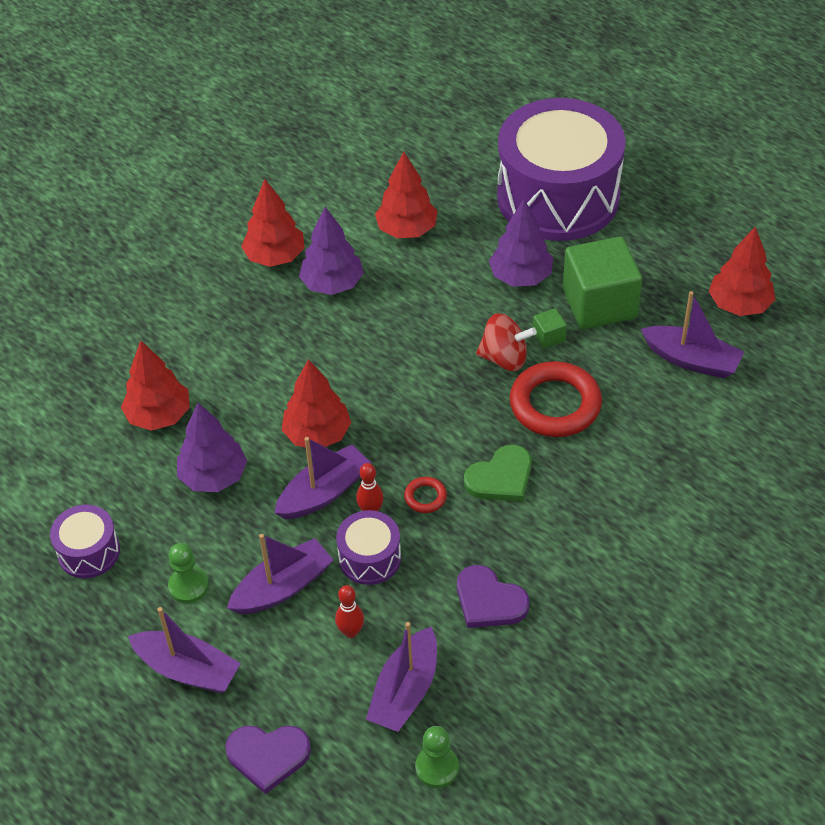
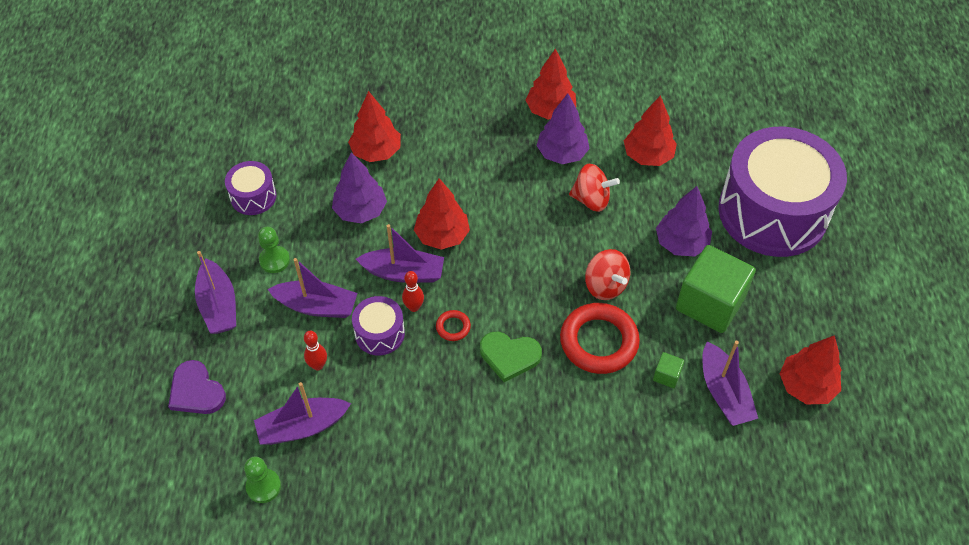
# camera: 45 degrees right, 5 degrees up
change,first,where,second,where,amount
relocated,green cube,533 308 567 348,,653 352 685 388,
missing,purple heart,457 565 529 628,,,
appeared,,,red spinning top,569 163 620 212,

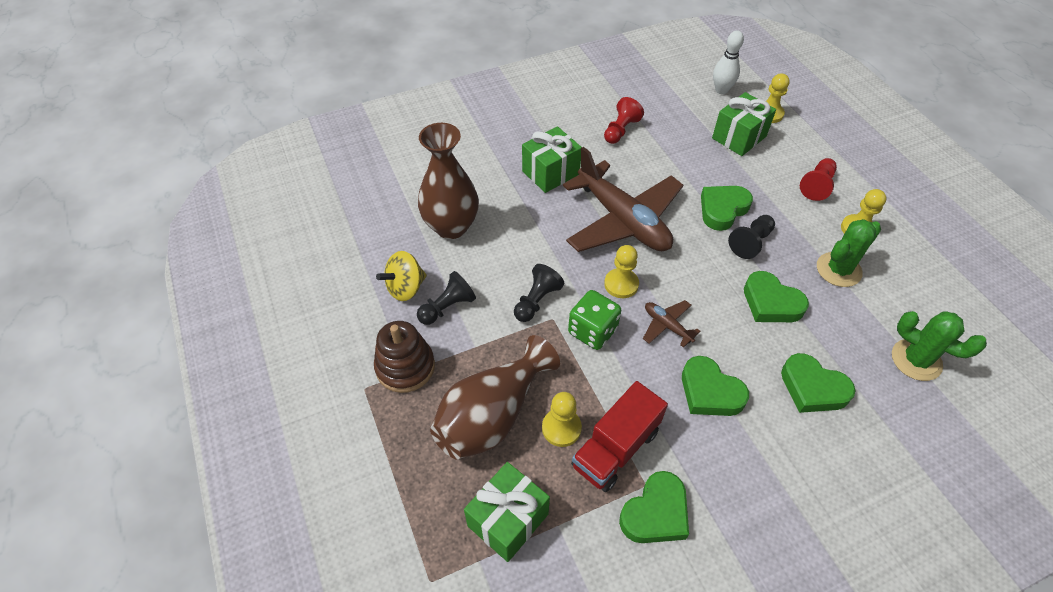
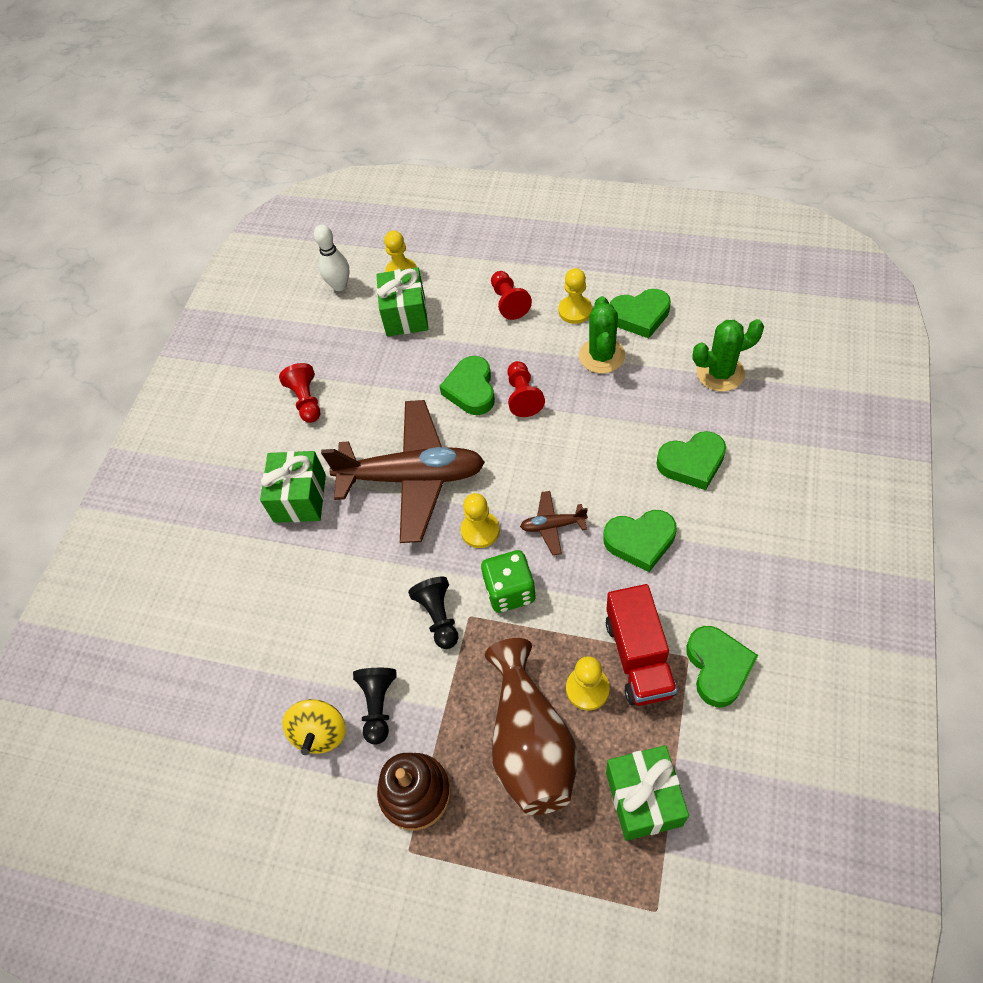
# camera: 45 degrees left, 5 degrees up
change,first,where,second,where,amount
missing,brown vase,418 123 479 239,,,
colour,black pawn,728 215 775 259,red pawn,507 361 545 417,
relocated,green heart,744 271 809 322,,610 289 671 338,

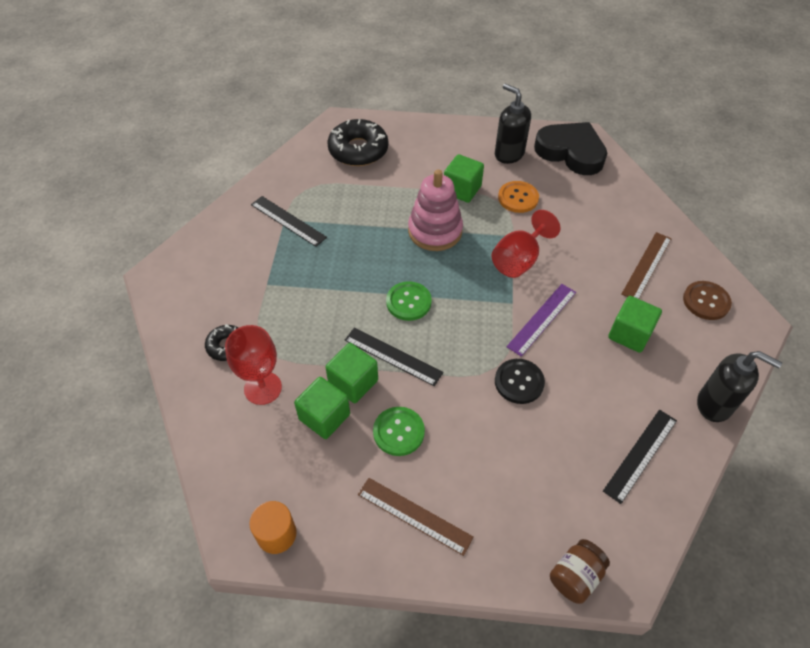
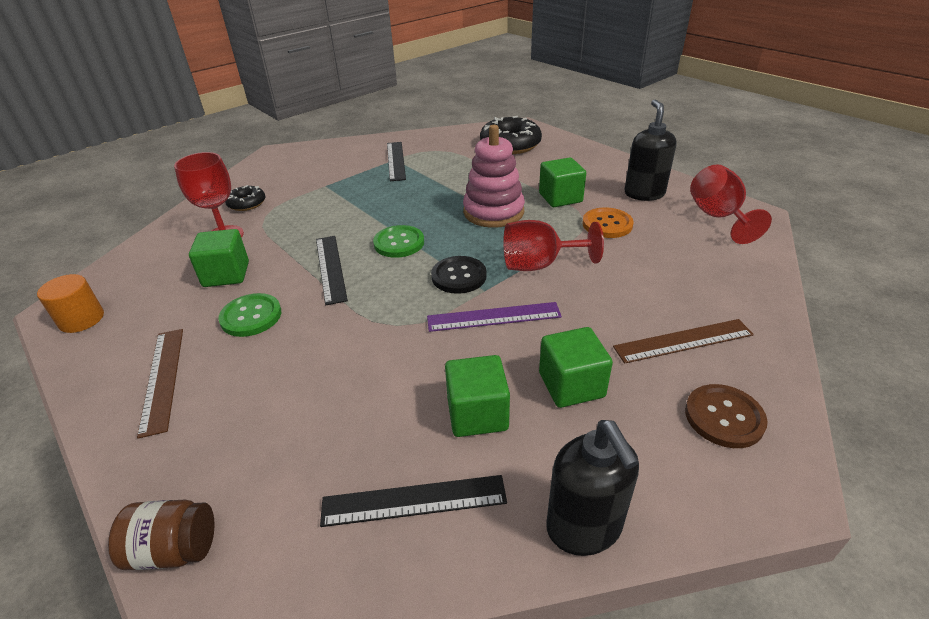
# camera: 45 degrees right, 15 degrees down
change,first,where,second,where,amount
exchanged,black heart,534 122 607 175,red goblet,690 164 772 244,
relocated,green cube,325 343 378 403,,445 355 510 437,
relocated,black button,495 359 545 404,,431 256 487 294,

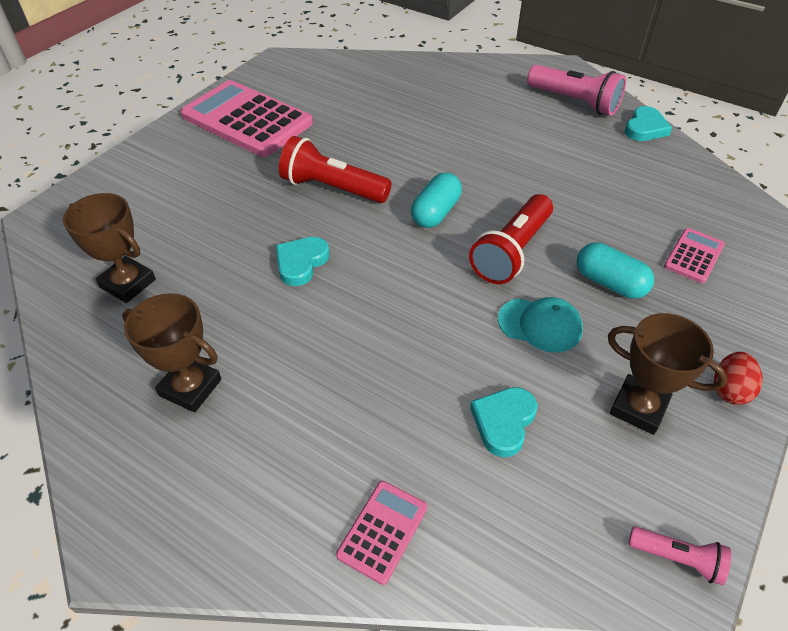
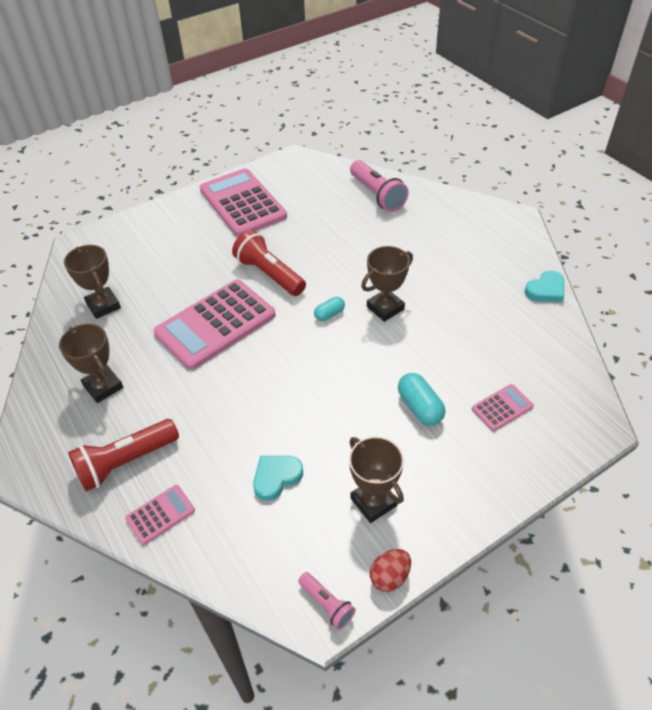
# camera: 25 degrees right, 0 degrees up
change,first,where,second,where,amount
relocated,pink flashlight,527 65 626 116,,350 160 409 212,
size,turquoise capsule,411 172 462 228,,314 297 345 321,x0.63
relocated,red flashlight,469 194 553 284,,68 419 179 492,
exchanged,turquoise heart,276 237 330 286,pink calculator,154 280 276 370,
missing,turquoise cap,498 297 583 353,,,
relocated,red egg,714 352 763 405,,370 549 411 592,
appeared,,,brown trophy,361 246 413 322,

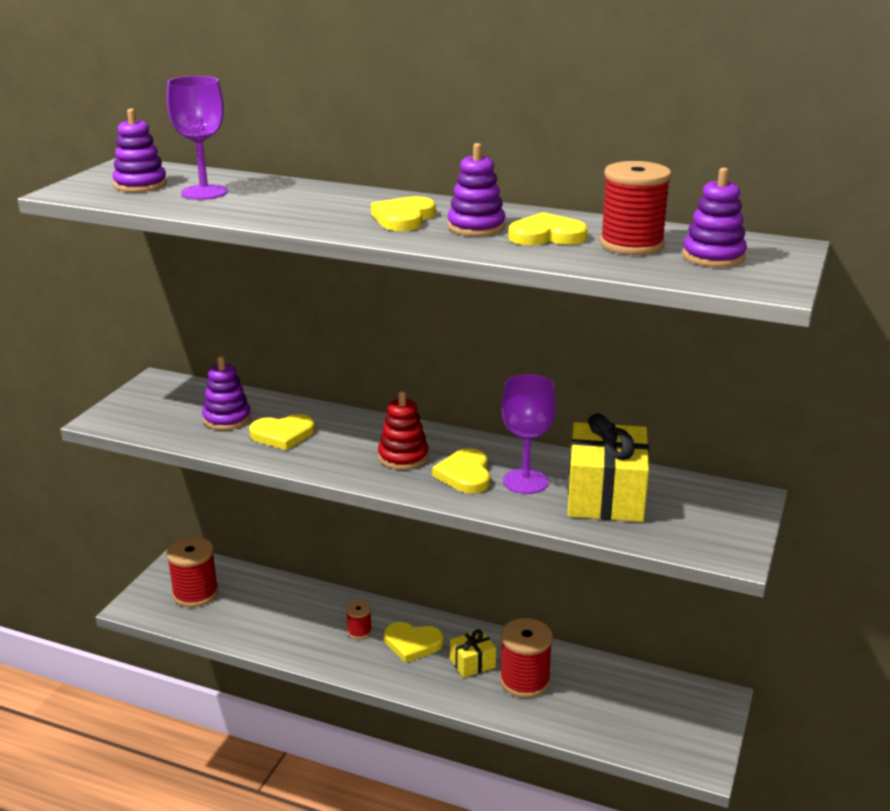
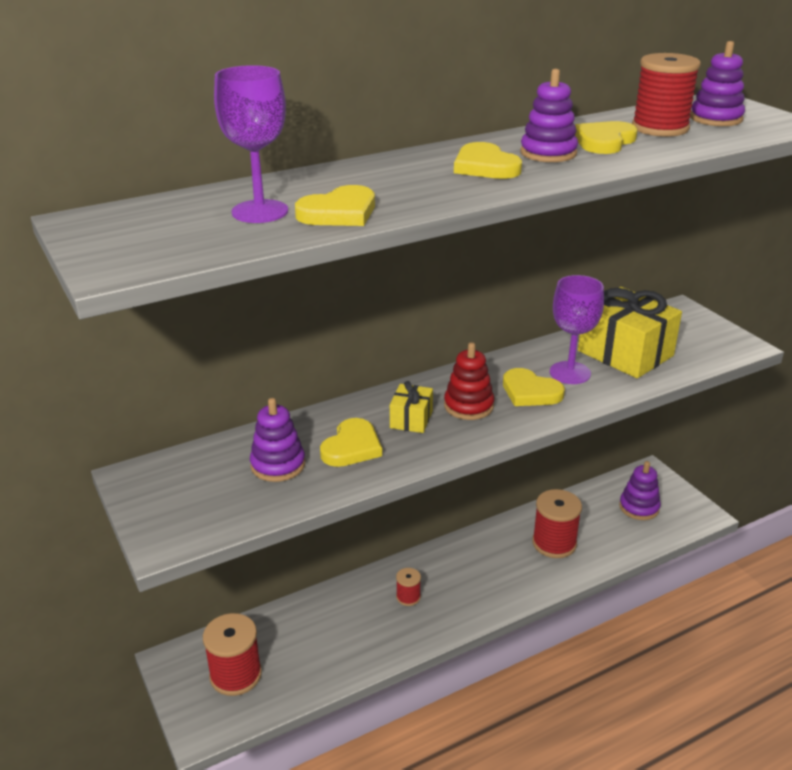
# camera: 50 degrees left, 5 degrees up
change,first,where,second,where,amount
relocated,purple stacking toy,113 109 167 192,,619 461 661 520,
relocated,yellow heart,384 622 443 663,,295 185 375 226,
relocated,yellow gift,450 630 496 678,,390 381 433 433,

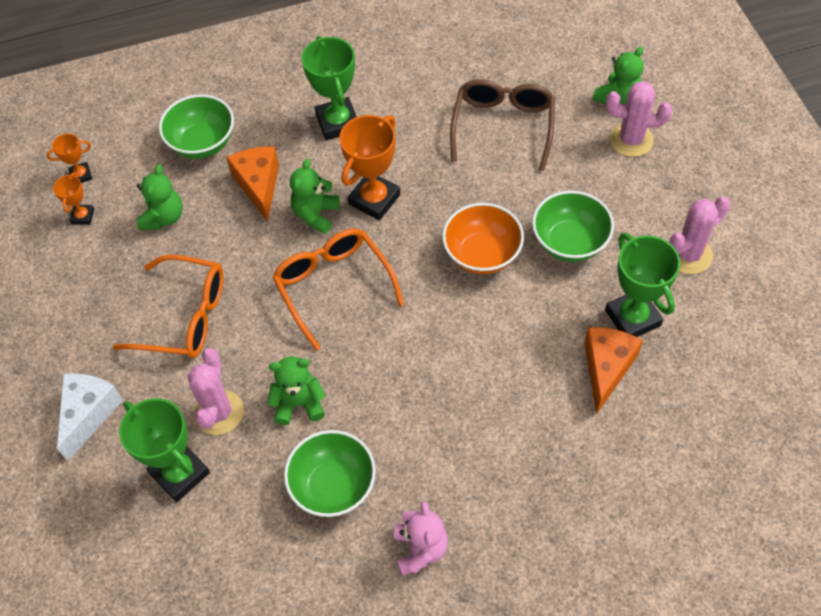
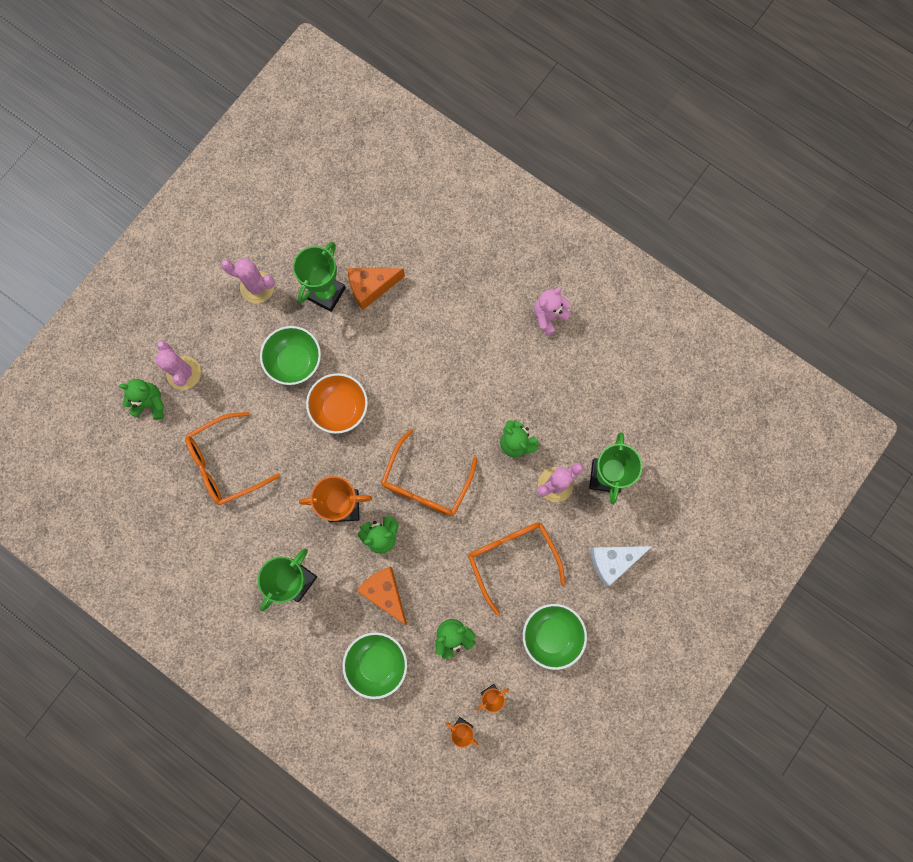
# camera: 130 degrees left, 20 degrees up
change,first,where,second,where,amount
colour,brown glasses,450 79 555 171,orange glasses,185 412 280 505,
spun,orange cheese,226 146 279 222,,357 567 407 625,105 degrees clockwise
relocated,green bowl,284 430 376 517,,523 604 587 670,

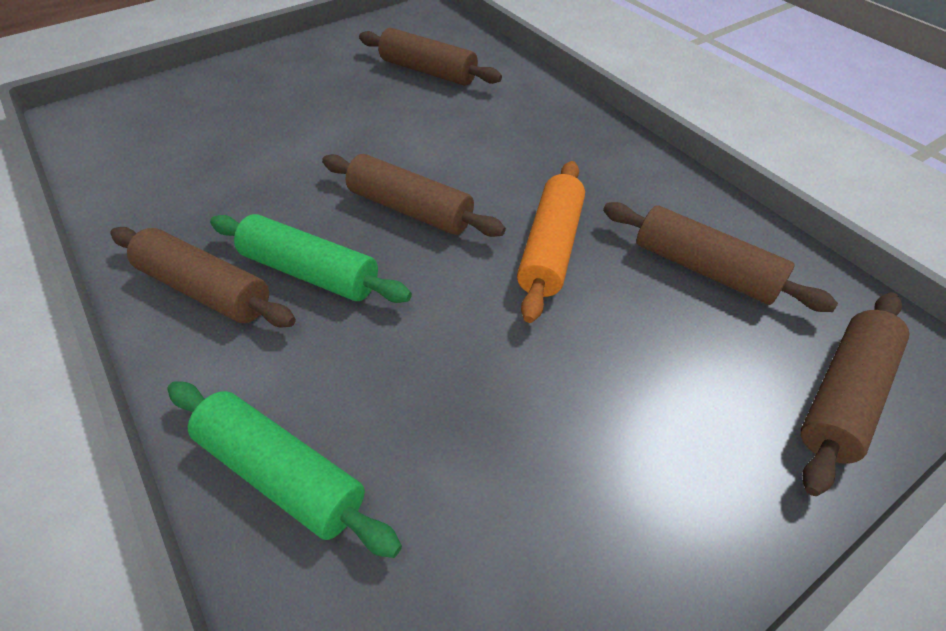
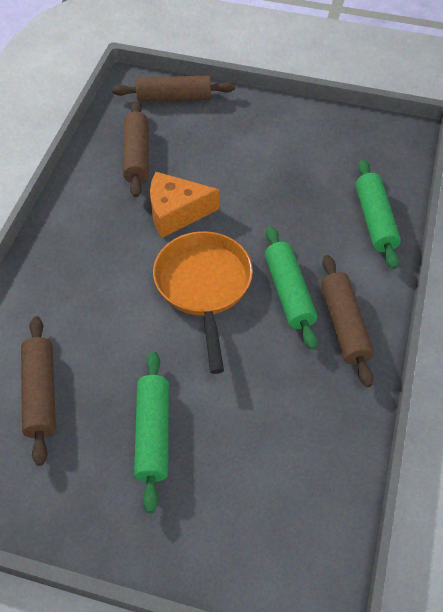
# camera: 130 degrees left, 5 degrees up
change,first,where,second,where,amount
exchanged,brown rolling pin,322 154 506 237,orange pan,153 231 253 374,
exchanged,orange rolling pin,517 161 585 323,orange cheese,150 172 219 238,
appeared,,,green rolling pin,134 351 169 513,

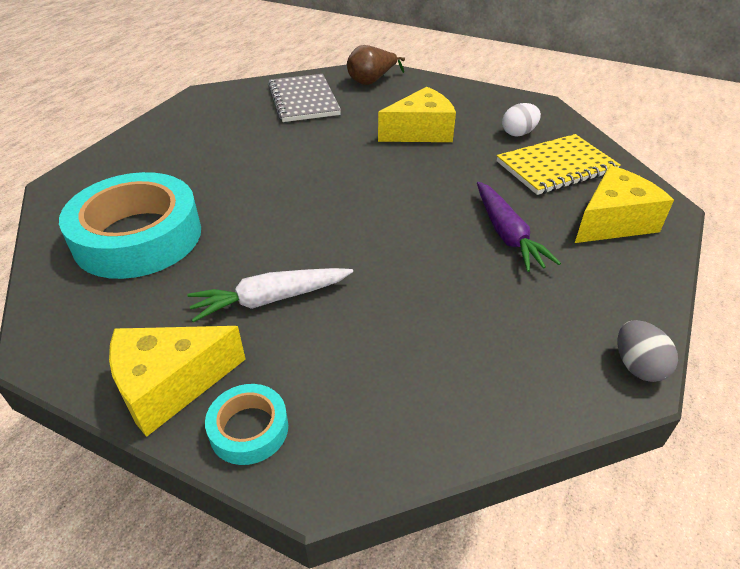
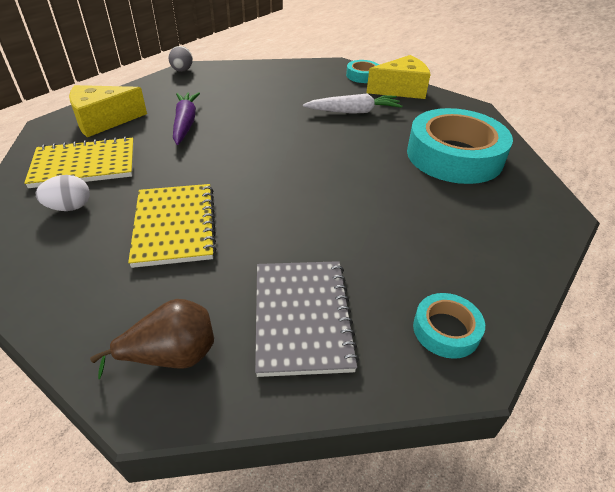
# camera: 170 degrees left, 0 degrees up
change,first,where,second,where,amount
exchanged,yellow cheese,378 87 456 142,yellow notebook,128 184 216 268,
appeared,,,turquoise tape,413 293 485 359,

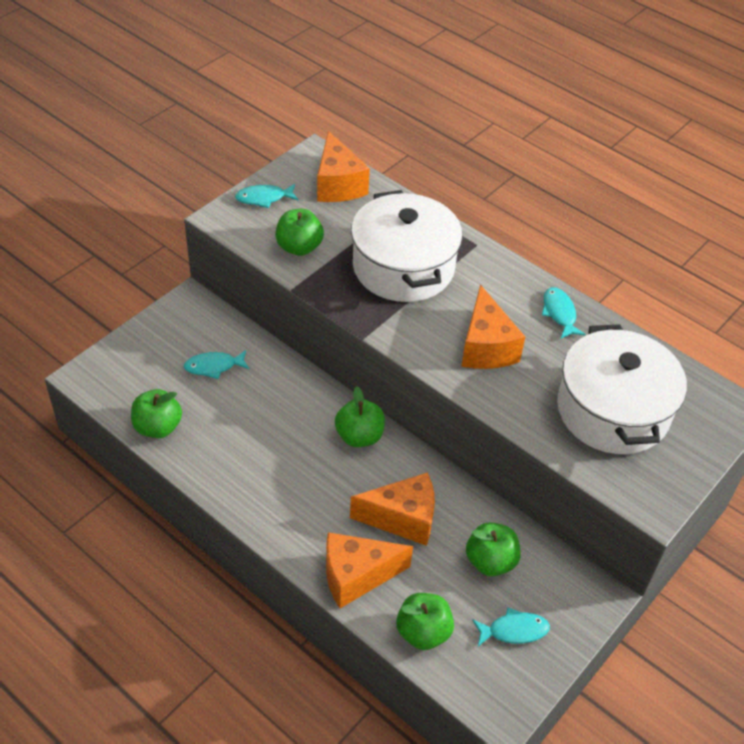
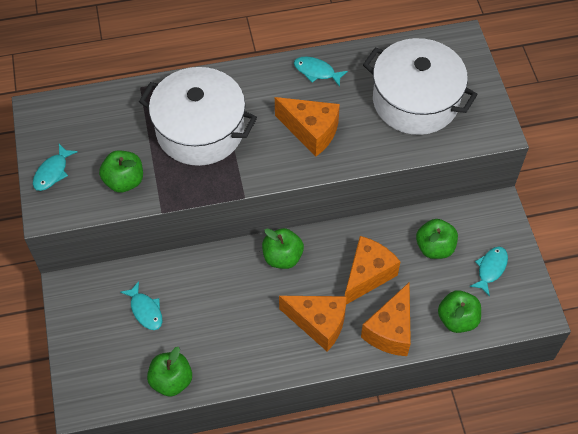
# camera: 50 degrees left, 10 degrees up
change,first,where,second,where,amount
relocated,orange cheese,317 131 370 202,,279 296 347 352,
spun,turquoise fish,184 350 250 379,,120 281 162 330,60 degrees counterclockwise

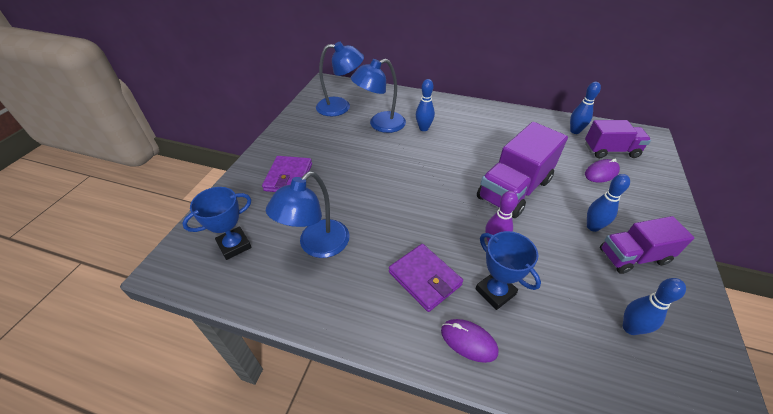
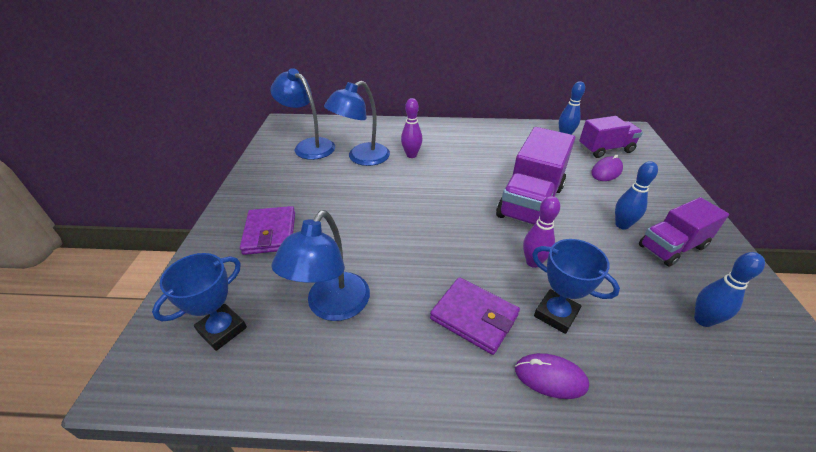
# camera: 15 degrees left, 5 degrees down
change,first,where,second,where,amount
spun,blue lamp,316 42 364 116,,270 68 335 160,120 degrees counterclockwise
colour,blue bowling pin,416 79 435 131,purple bowling pin,401 98 422 158,

